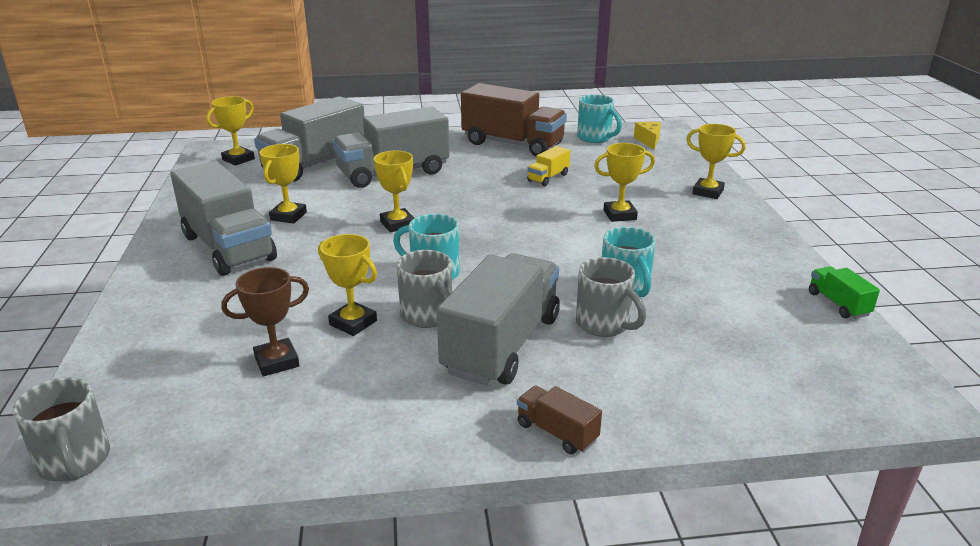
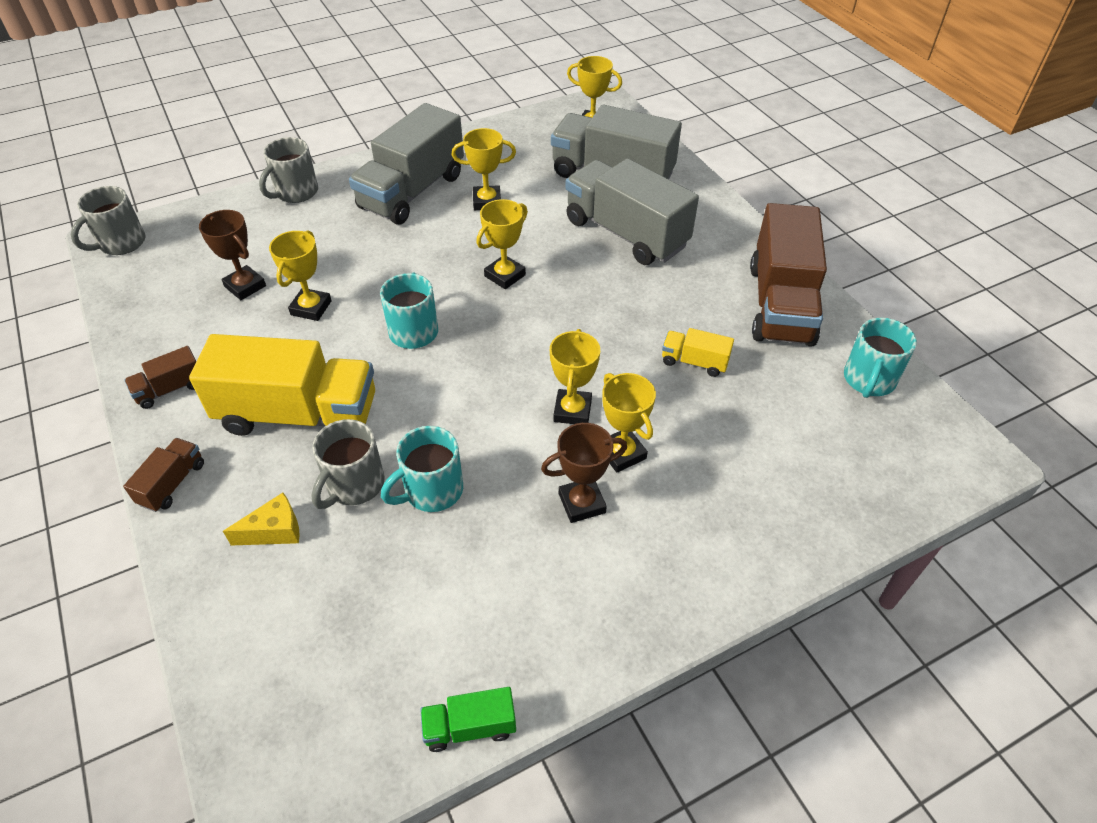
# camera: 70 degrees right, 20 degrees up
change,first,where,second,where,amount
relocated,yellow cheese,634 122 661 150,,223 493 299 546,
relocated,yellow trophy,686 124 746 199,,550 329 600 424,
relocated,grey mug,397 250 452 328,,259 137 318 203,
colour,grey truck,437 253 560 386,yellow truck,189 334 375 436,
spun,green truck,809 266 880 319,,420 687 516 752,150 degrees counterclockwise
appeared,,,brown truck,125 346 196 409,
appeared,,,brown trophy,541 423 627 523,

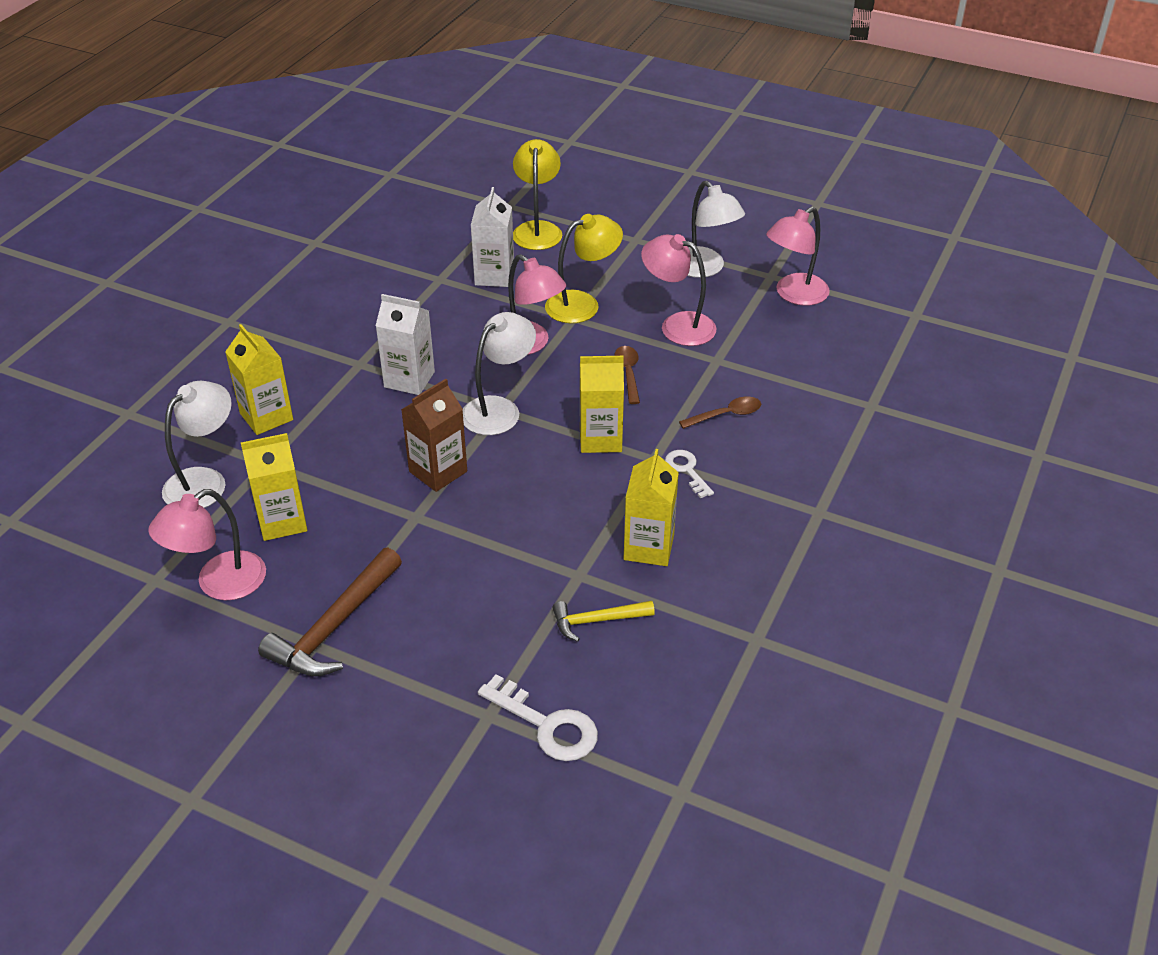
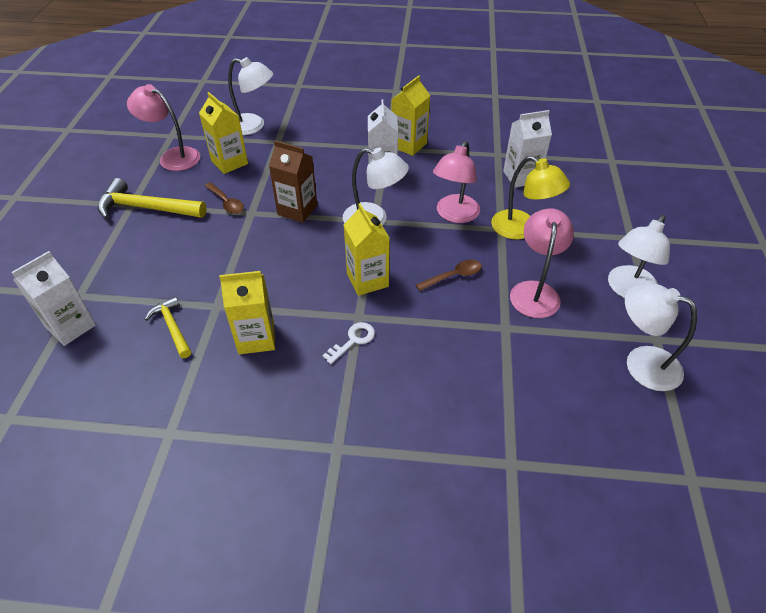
# camera: 70 degrees right, 5 degrees up
change,first,where,second,where,amount
missing,yellow lamp,513 139 562 250,,,
colour,pink lamp,766 207 830 306,white lamp,625 284 697 391,
relocated,yellow carton,225 324 293 435,,391 76 430 156,
relocated,brown spoon,679 397 761 429,,205 182 244 214,
colour,brown hammer,258 548 402 676,yellow hammer,98 178 206 219,
exchanged,white key,478 674 598 761,white carton,12 251 96 346,

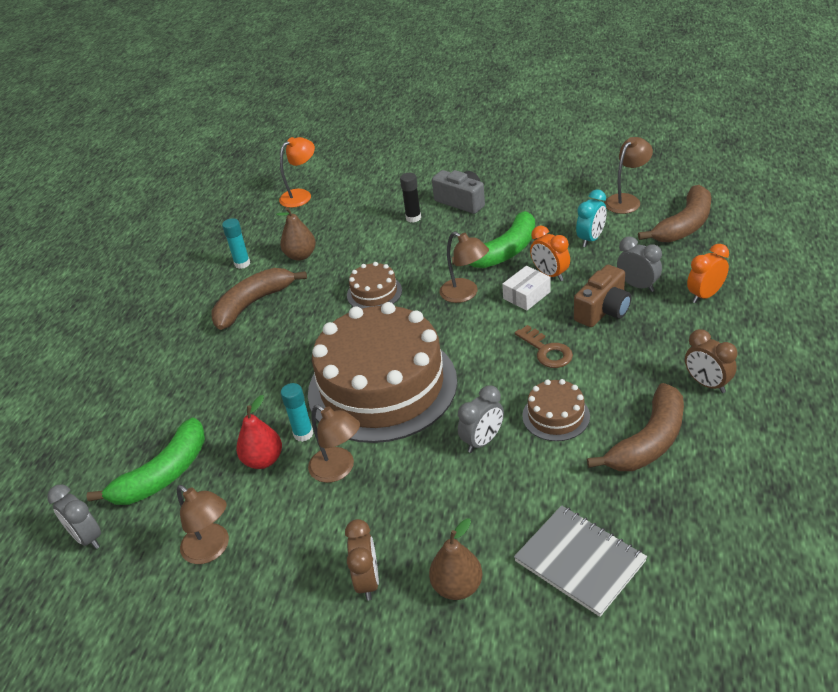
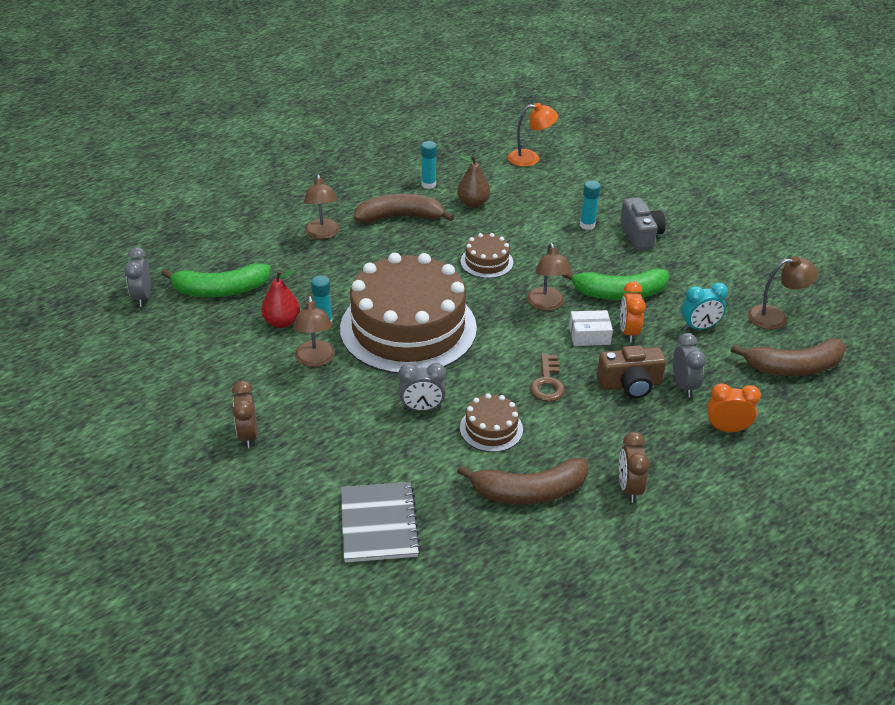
# camera: 35 degrees right, 0 degrees up
change,first,where,second,where,amount
colour,black glue stick,400 173 421 223,turquoise glue stick,580 180 601 230,
relocated,brown lamp,177 485 229 564,,304 174 340 239,
missing,brown pear,429 518 482 600,,,
spun,brown clock,345 519 379 600,,232 381 257 448,135 degrees clockwise

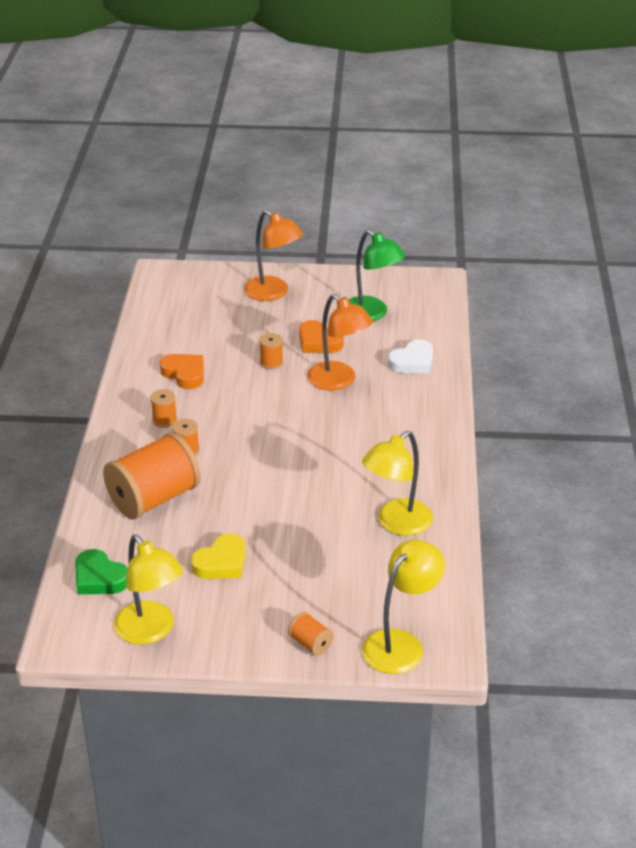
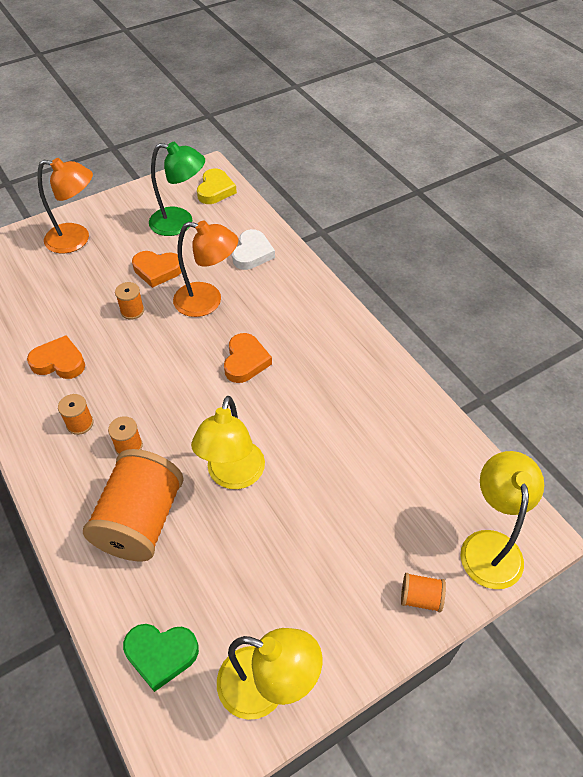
# camera: 35 degrees left, 15 degrees up
change,first,where,second,where,amount
relocated,yellow lamp,362 431 433 536,,191 396 265 489,
relocated,yellow heart,191 534 246 579,,197 168 237 204,
appeared,,,orange heart,224 333 272 383,

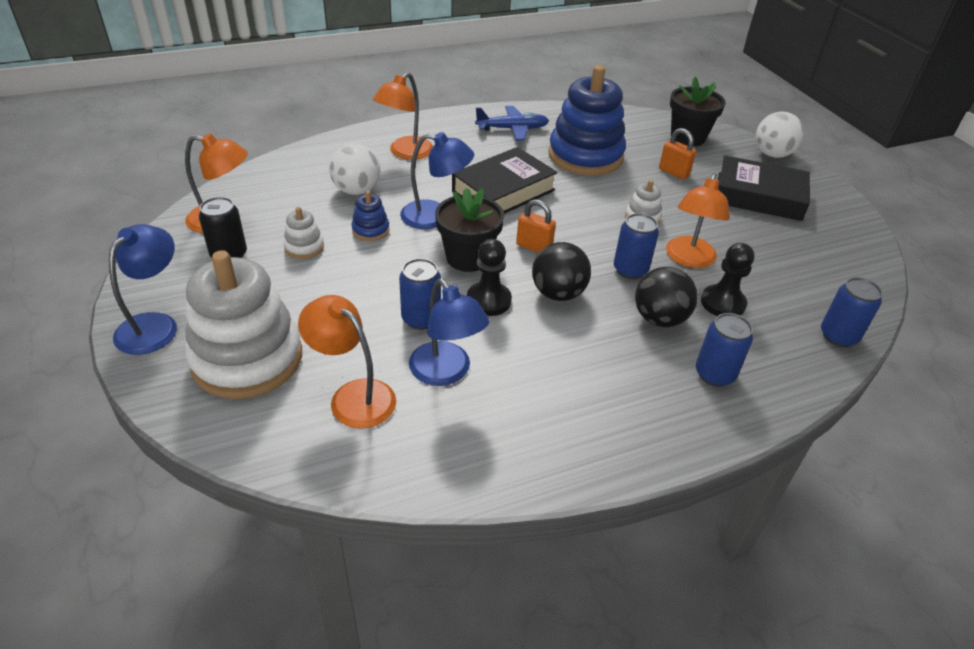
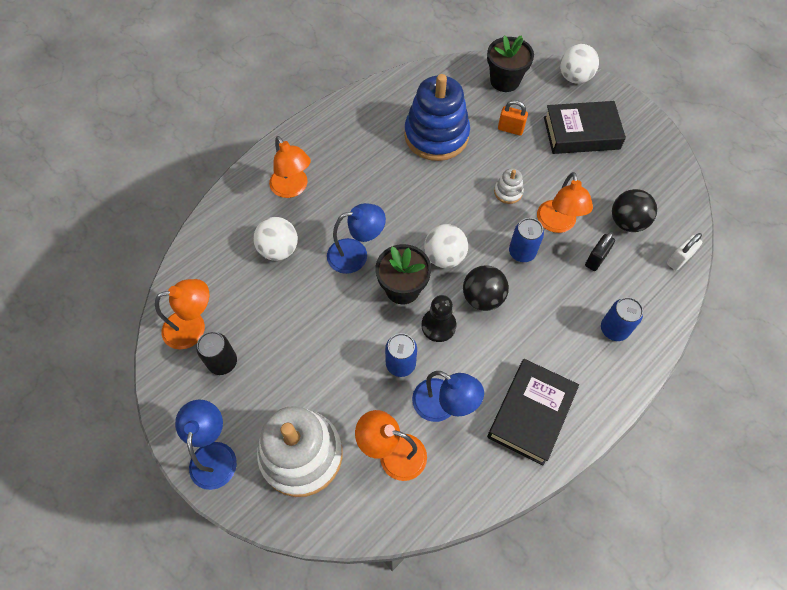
# camera: 20 degrees left, 20 degrees up
change,first,where,second,where,amount
spun,orange lamp,373 72 433 160,,269 136 311 198,45 degrees counterclockwise
missing,blue plane,475 106 549 141,,,
relocated,black book,452 147 558 214,,487 359 579 465,
missing,blue stacking toy,351 191 390 241,,,
exchanged,orange padlock,516 199 556 253,white ball,424 224 468 268,
missing,white stacking toy,284 207 324 259,,,
exchanged,black pawn,701 243 754 316,black padlock,585 232 615 271,
relocated,black ball,635 267 698 327,,612 189 657 232,
exchanged,blue can,821 277 882 347,white padlock,667 233 702 270,

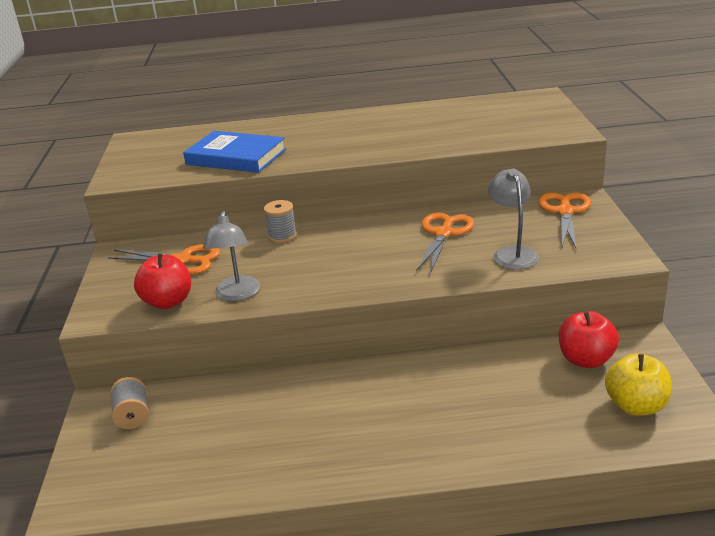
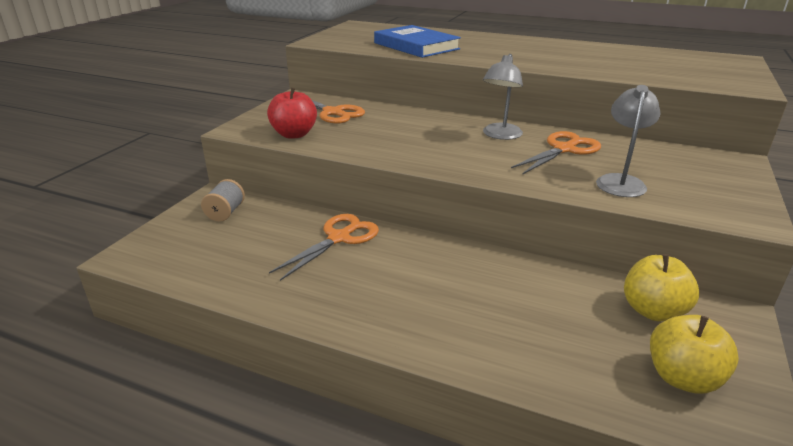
# camera: 25 degrees right, 0 degrees up
change,first,where,second,where,amount
relocated,orange scissors,538 193 591 248,,269 214 379 281,
missing,grey spool,264 200 297 243,,,
relocated,grey lamp,203 211 260 301,,483 54 523 140,
colour,red apple,559 311 619 368,yellow apple,624 254 699 321,

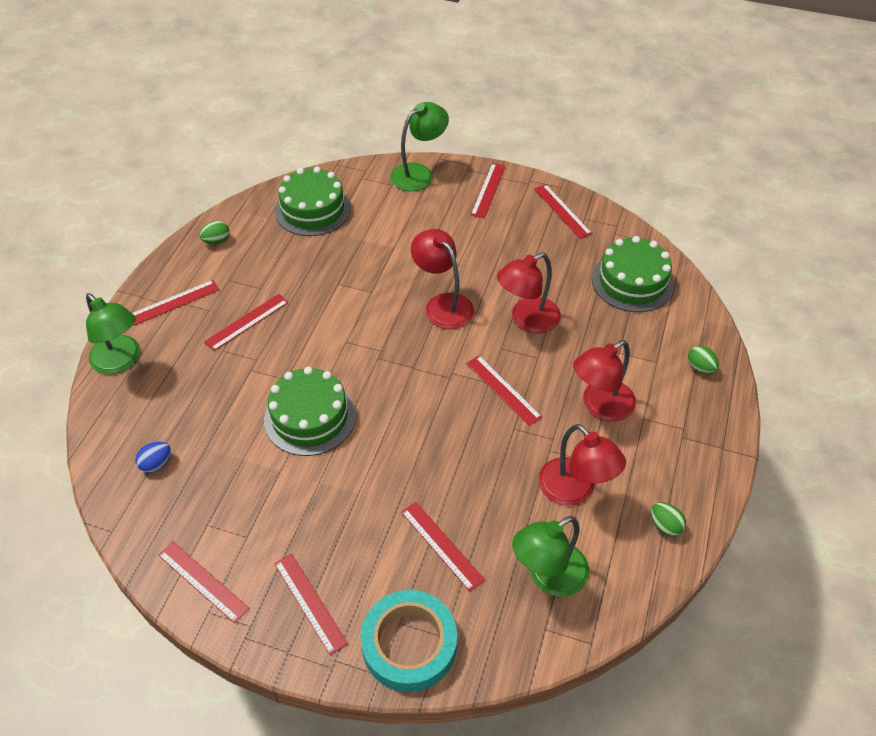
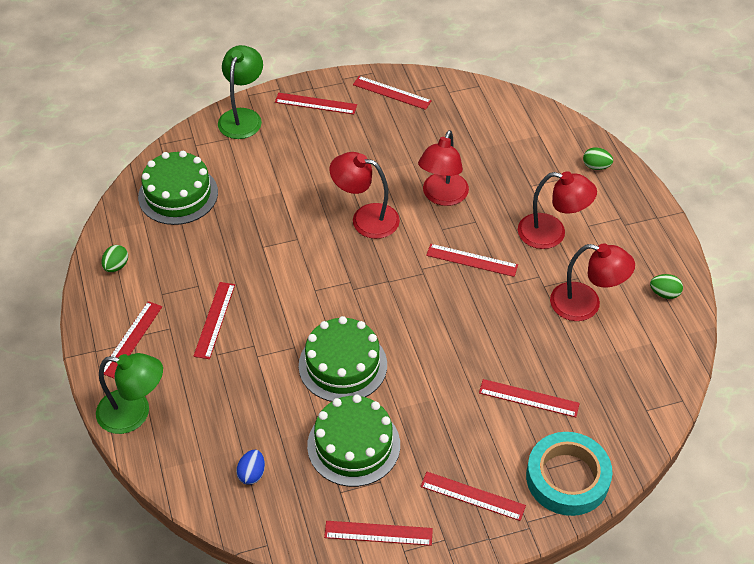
# camera: 35 degrees left, 0 degrees up
change,first,where,second,where,amount
spun,red ruler,471 163 506 218,,275 93 357 114,60 degrees counterclockwise
relocated,green cake,592 236 674 312,,307 395 400 487,
spun,red lamp,573 340 636 422,,518 171 597 249,90 degrees counterclockwise
missing,green lamp,512 516 589 597,,,

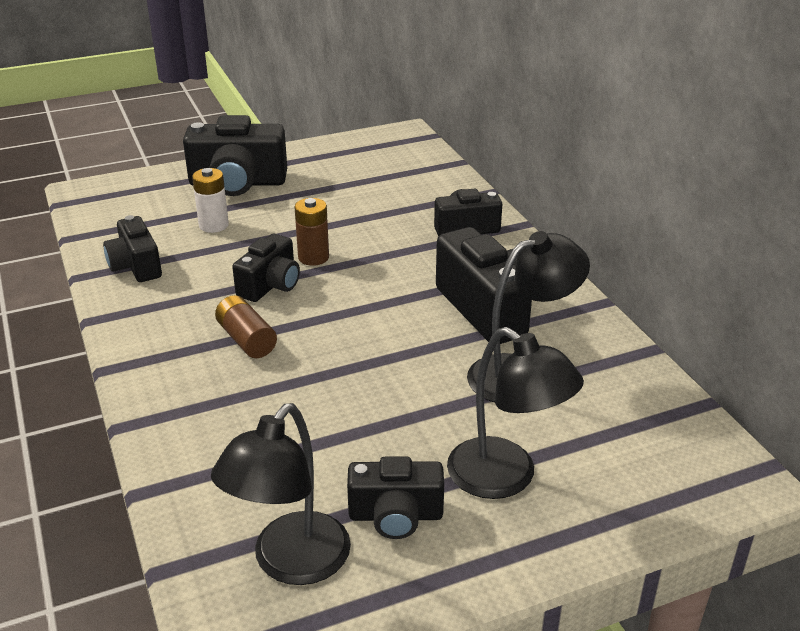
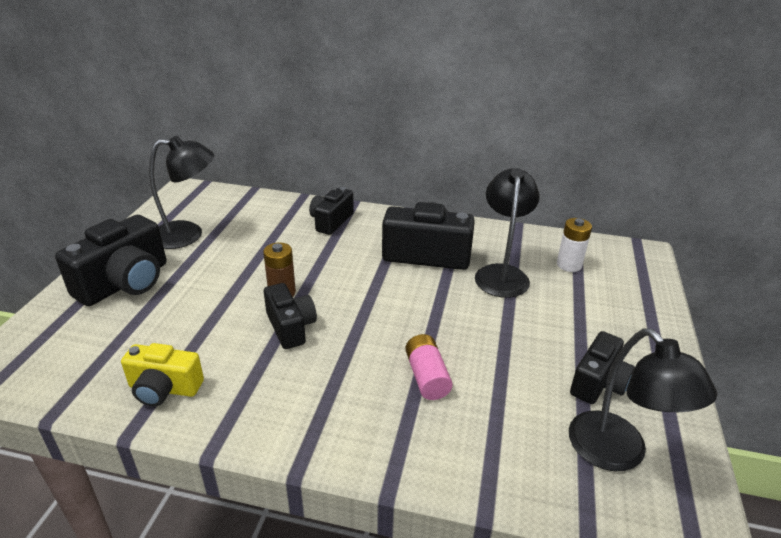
# camera: 55 degrees left, 0 degrees up
change,first,where,second,where,amount
relocated,white battery,192 168 229 233,,557 218 592 272,
colour,black camera,103 215 162 282,yellow camera,121 343 204 407,
missing,brown battery,215 295 277 358,,,
relocated,black lamp,447 327 584 499,,149 136 214 249,
appeared,,,pink battery,405 334 453 400,

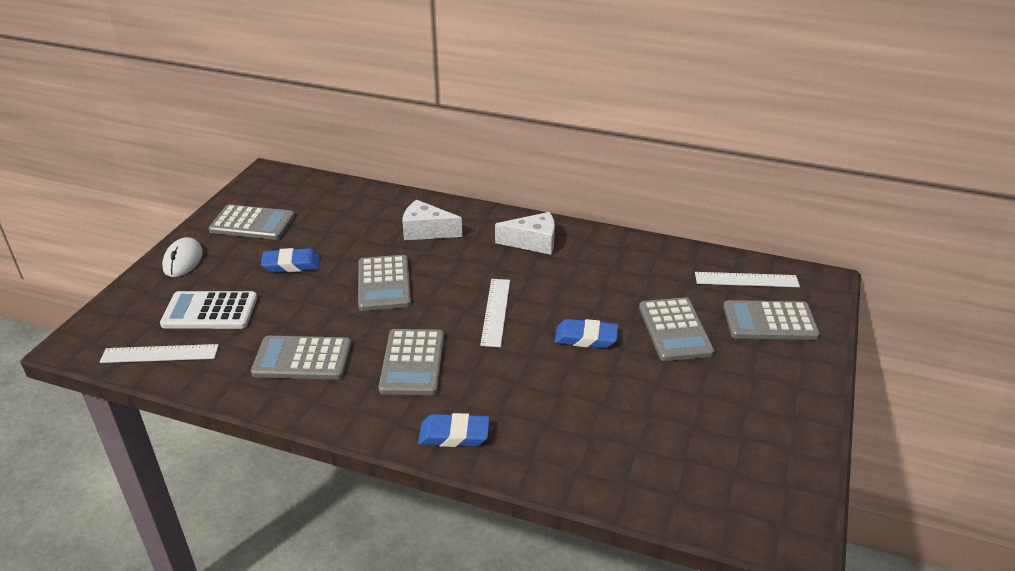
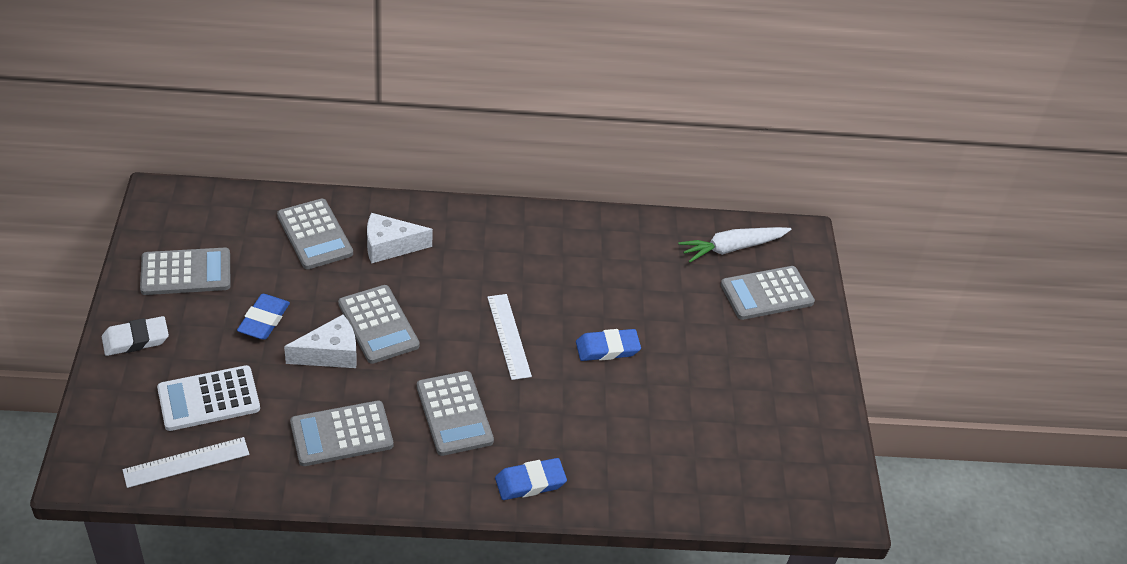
# camera: 25 degrees left, 10 degrees up
change,first,where,second,where,amount
relocated,white cheese,495 212 555 255,,284 315 357 368,
exchanged,white mouse,162 237 203 277,white eraser,102 316 169 356,
spun,blue eraser,261 248 320 273,,237 294 290 340,45 degrees counterclockwise
exchanged,white ruler,695 272 800 287,white carrot,678 227 791 263,
relocated,grey calculator,639 297 714 361,,277 199 353 269,

